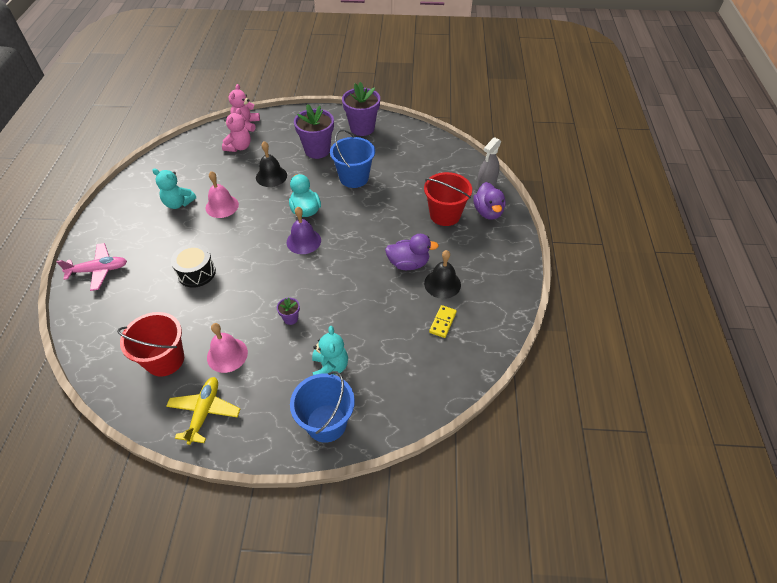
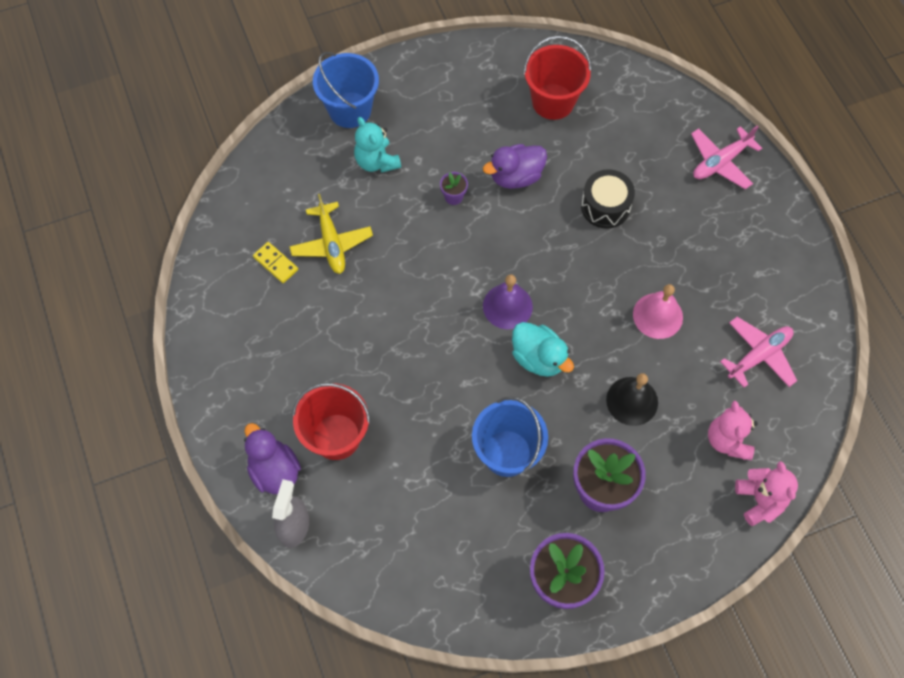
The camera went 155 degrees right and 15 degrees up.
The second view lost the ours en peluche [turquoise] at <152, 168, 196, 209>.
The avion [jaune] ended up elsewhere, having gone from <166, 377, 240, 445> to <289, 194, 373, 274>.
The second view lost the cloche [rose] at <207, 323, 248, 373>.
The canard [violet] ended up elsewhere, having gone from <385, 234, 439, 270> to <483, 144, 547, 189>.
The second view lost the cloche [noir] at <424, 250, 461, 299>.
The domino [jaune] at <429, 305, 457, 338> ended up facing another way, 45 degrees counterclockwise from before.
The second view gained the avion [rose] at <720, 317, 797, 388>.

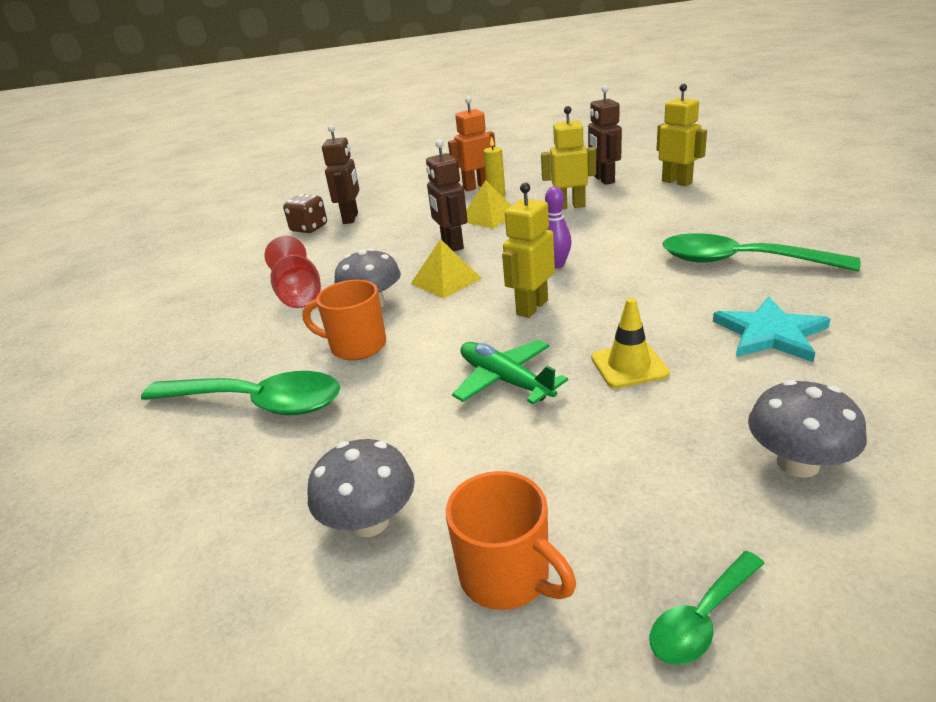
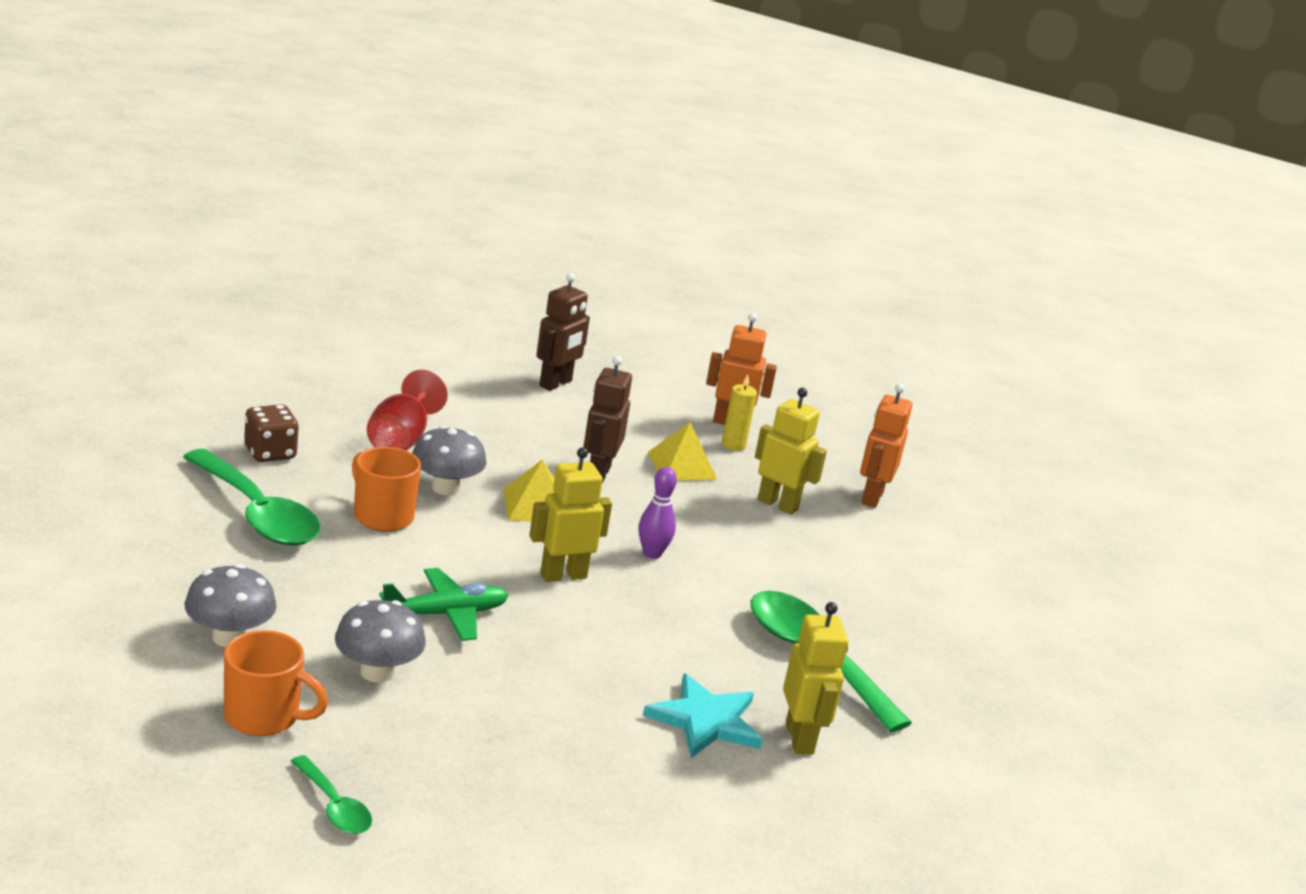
The camera went 25 degrees right and 5 degrees down.
The dé [marron] ended up elsewhere, having gone from <283, 194, 327, 233> to <244, 404, 299, 462>.
The tasse [orange] at <446, 471, 576, 610> ended up facing another way, 60 degrees counterclockwise from before.
The avion [vert] at <452, 340, 568, 405> ended up facing another way, 75 degrees clockwise from before.
What was the robot [marron] at <588, 85, 622, 185> turned into the robot [orange] at <860, 383, 912, 508>.
The second view lost the cône de chantier [jaune] at <591, 298, 670, 388>.
The cuillère [vert] at <650, 551, 765, 665> ended up facing another way, 120 degrees counterclockwise from before.
The robot [jaune] ended up elsewhere, having gone from <656, 84, 707, 186> to <783, 602, 849, 755>.
The champignon [gris] ended up elsewhere, having gone from <748, 380, 867, 478> to <335, 600, 426, 683>.

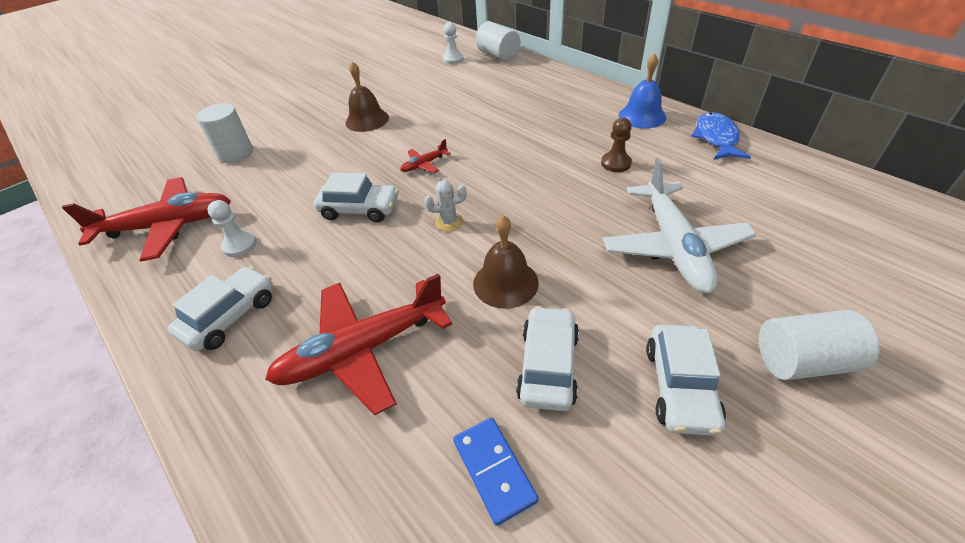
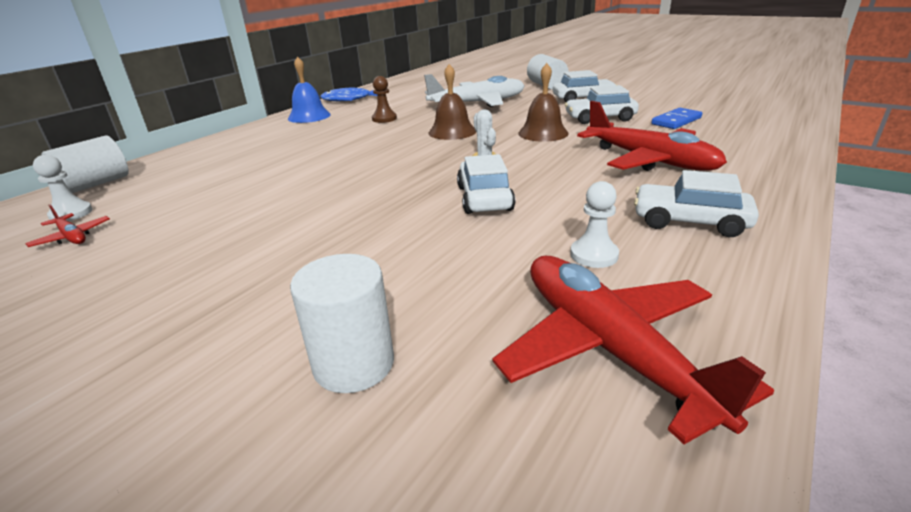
The camera went 105 degrees left and 15 degrees down.
The cloche [marron] ended up elsewhere, having gone from <345, 62, 389, 132> to <429, 64, 476, 140>.
The avion [rouge] ended up elsewhere, having gone from <400, 139, 451, 173> to <25, 205, 110, 247>.

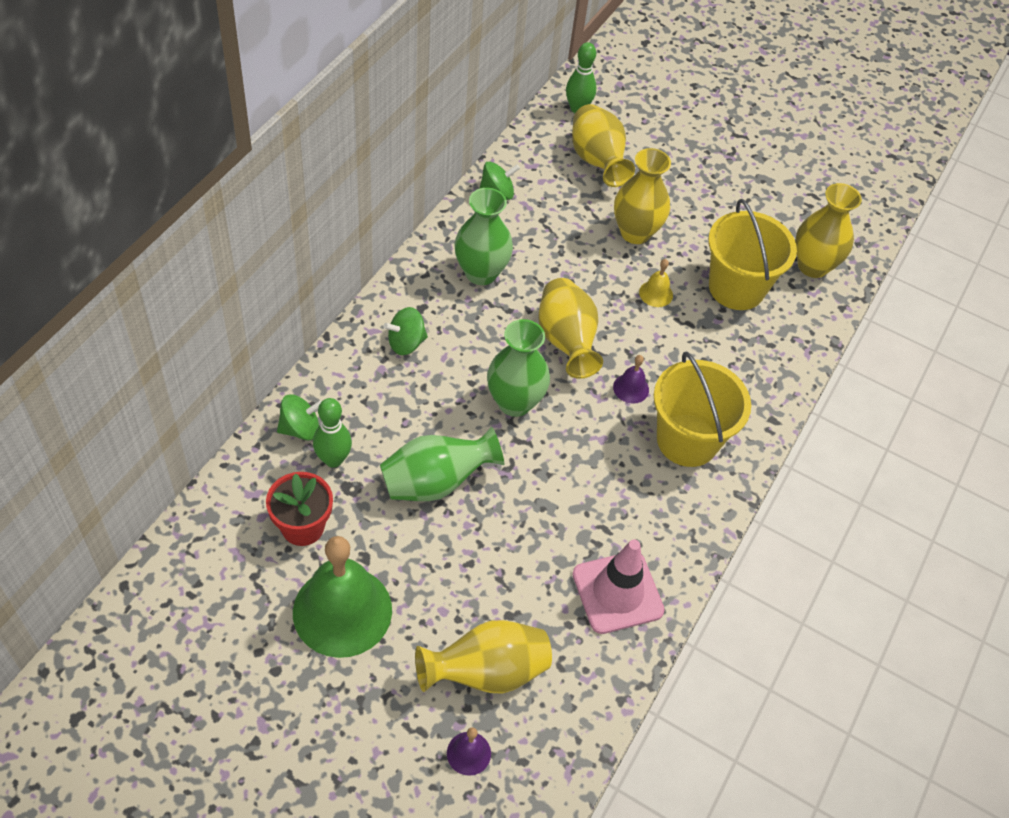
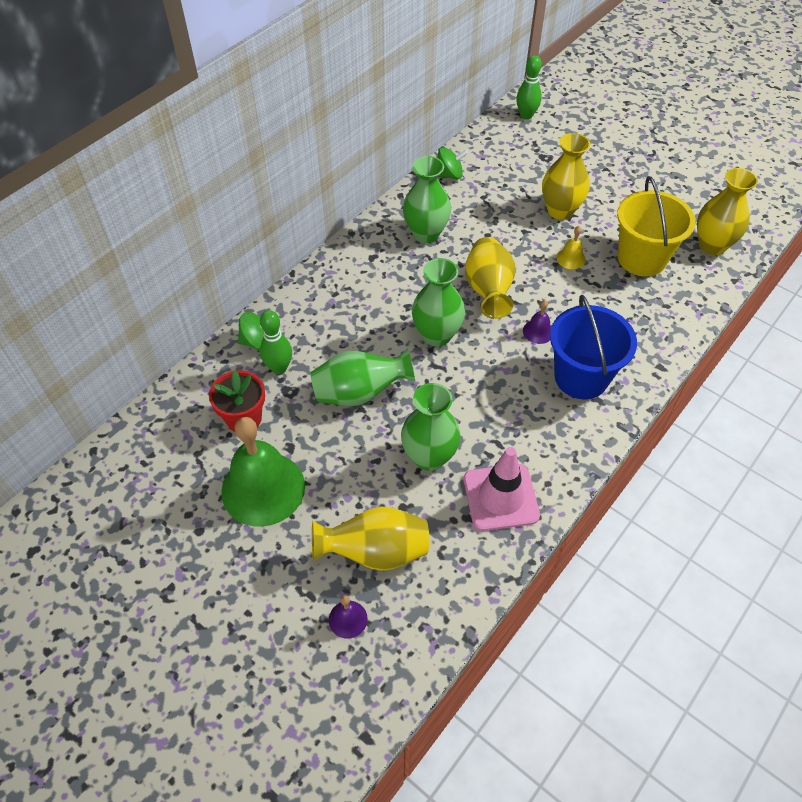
The camera went 15 degrees right and 0 degrees up.
The second view lost the toupie [vert] at <383, 307, 428, 355>.
The second view lost the vase [jaune] at <572, 104, 635, 187>.
What was the seau [jaune] at <654, 352, 751, 467> turned into the seau [bleu] at <550, 295, 637, 399>.
The second view gained the vase [vert] at <401, 383, 461, 471>.

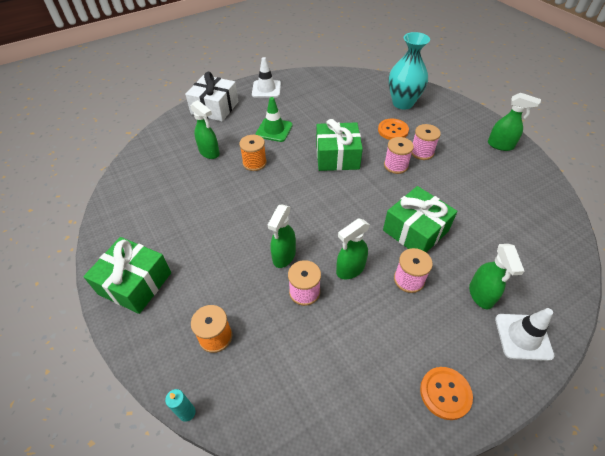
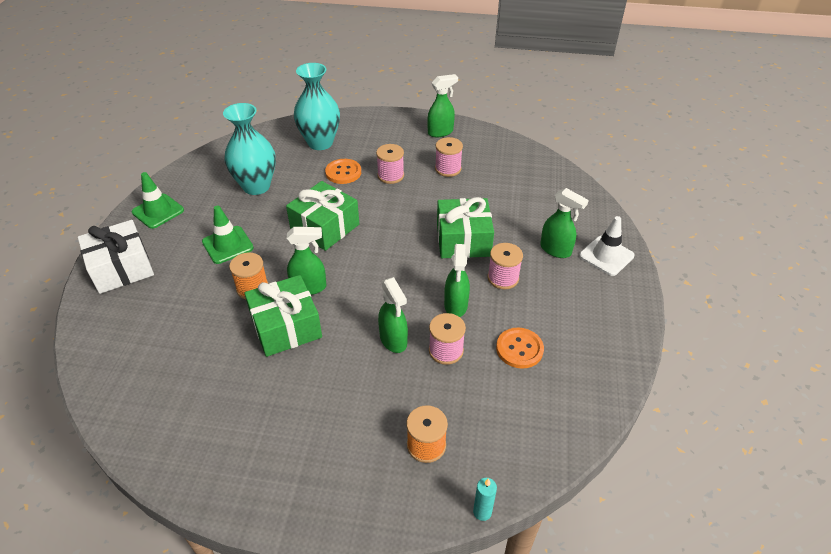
The camera went 50 degrees left and 5 degrees down.
The cadeau [vert] ended up elsewhere, having gone from <83, 237, 171, 314> to <244, 275, 322, 357>.
The vaporisateur [vert] ended up elsewhere, having gone from <190, 100, 220, 159> to <287, 227, 326, 295>.
What was the cône de chantier [blanc] at <252, 57, 281, 98> turned into the cône de chantier [vert] at <132, 172, 184, 229>.
The bobine [rose] ended up elsewhere, having gone from <384, 137, 414, 174> to <435, 137, 463, 177>.
The bouton [orange] ended up elsewhere, having gone from <420, 367, 473, 420> to <496, 328, 544, 369>.
The second view gained the vase [turquoise] at <223, 103, 276, 195>.

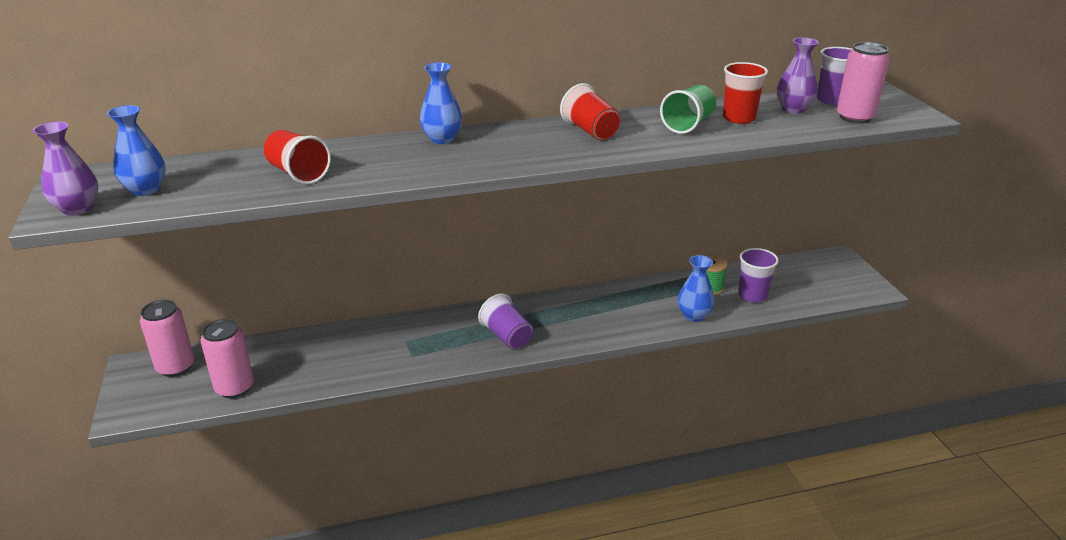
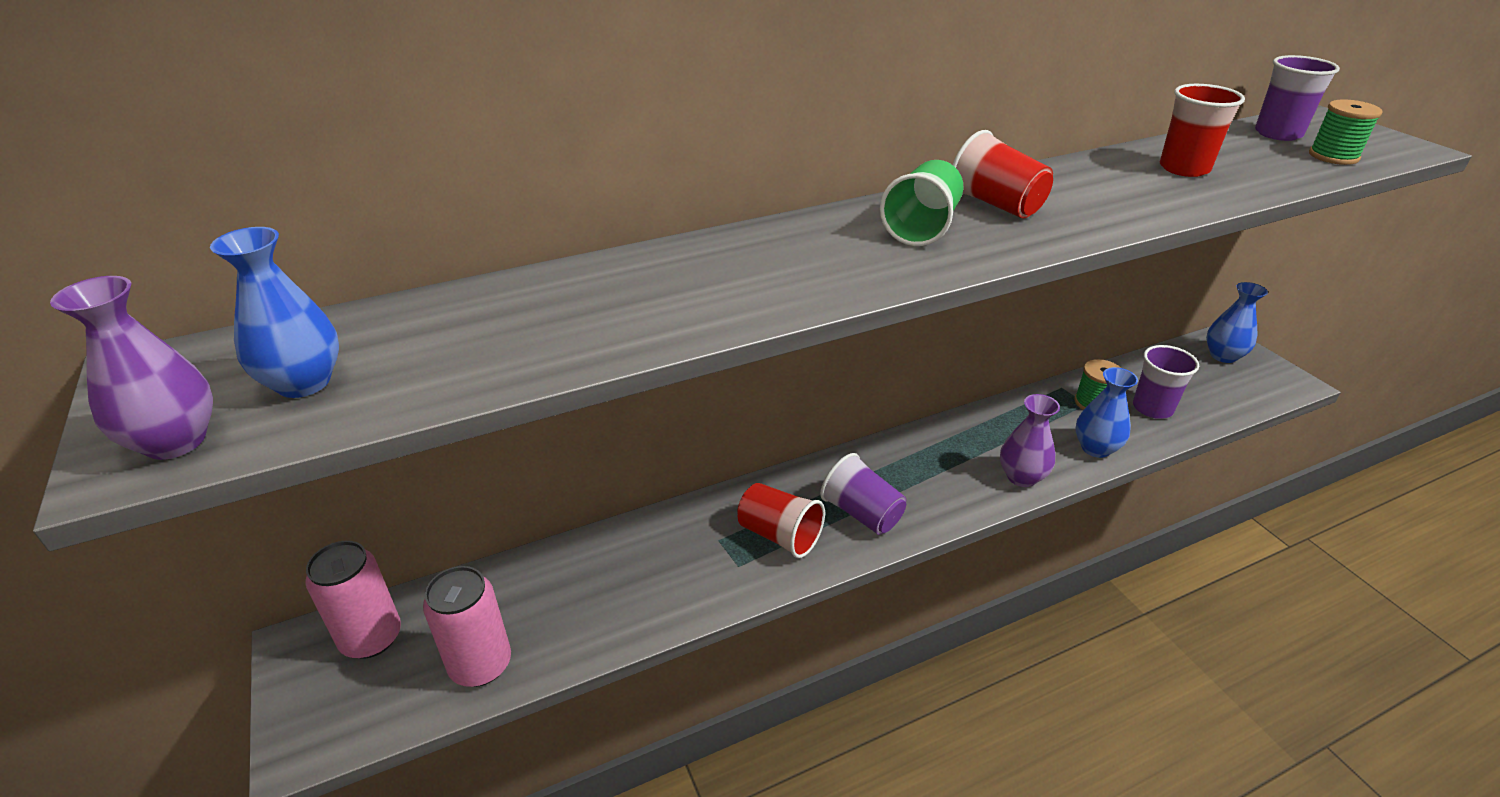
The camera went 10 degrees left and 5 degrees up.
The gobelet [rouge] ended up elsewhere, having gone from <264, 130, 331, 184> to <737, 483, 825, 558>.
The vase [bleu] ended up elsewhere, having gone from <420, 62, 462, 144> to <1206, 282, 1268, 363>.
The gobelet [vert] ended up elsewhere, having gone from <660, 85, 716, 134> to <880, 160, 963, 246>.
The vase [violet] ended up elsewhere, having gone from <777, 37, 819, 114> to <1000, 394, 1060, 487>.
Where the canette [rose] stood at <837, 42, 890, 124>, the bobine [vert] came to stand at <1309, 99, 1382, 165>.

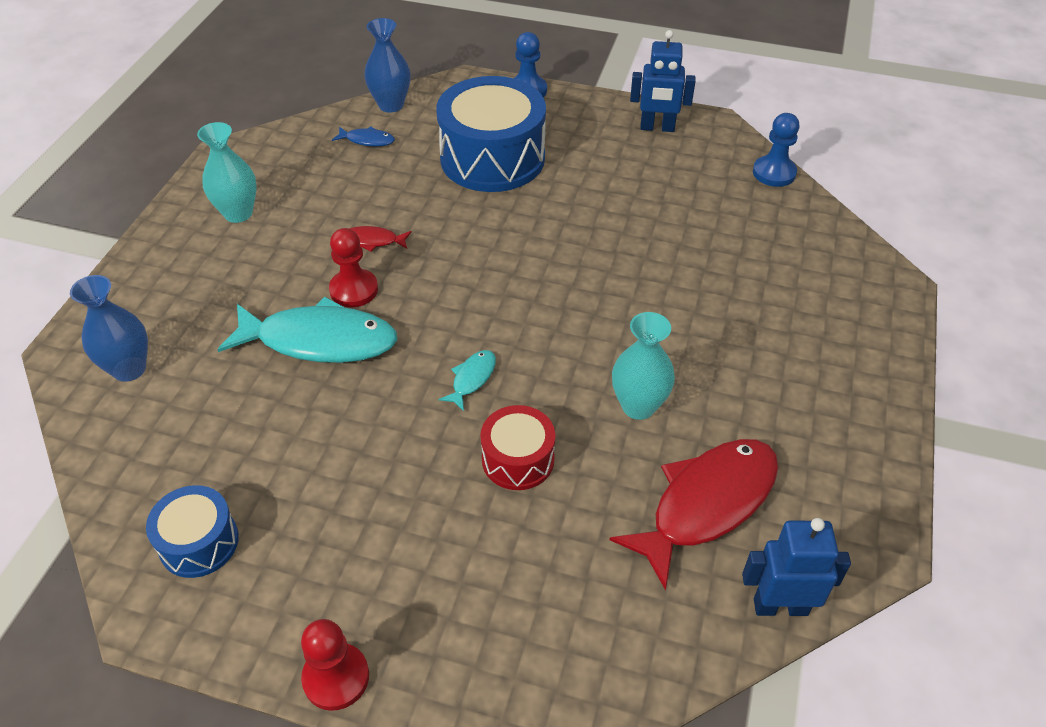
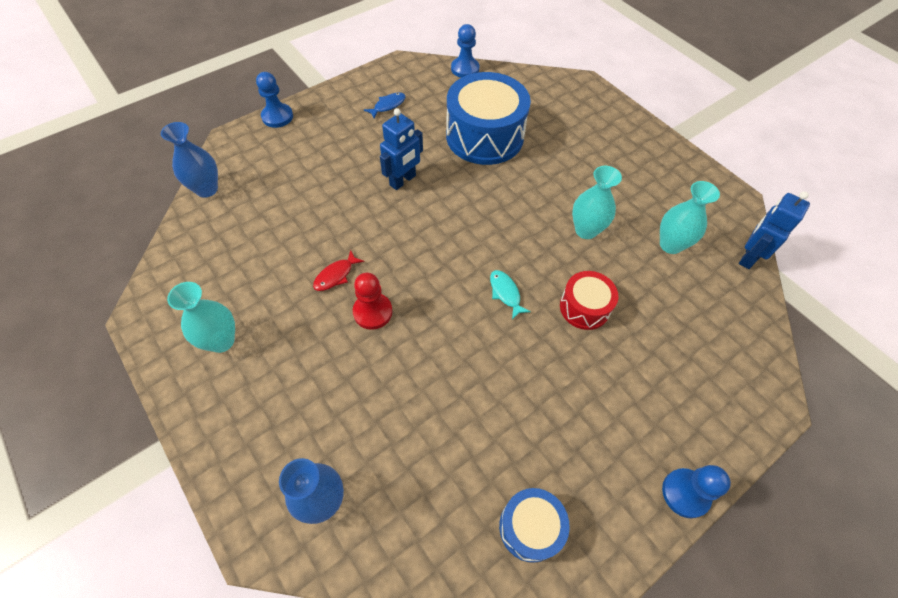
The camera went 55 degrees left and 10 degrees up.
The second view lost the poisson [turquoise] at <217, 297, 398, 363>.
What was the pion [rouge] at <301, 619, 369, 711> turned into the pion [bleu] at <662, 465, 731, 518>.
The poisson [bleu] ended up elsewhere, having gone from <332, 126, 395, 146> to <364, 92, 406, 118>.
The tambour [bleu] ended up elsewhere, having gone from <436, 76, 546, 192> to <446, 72, 531, 165>.
Where the poisson [rouge] stood at <609, 439, 779, 591>, the vase [turquoise] came to stand at <660, 181, 720, 254>.
The robot [bleu] ended up elsewhere, having gone from <630, 30, 696, 132> to <380, 108, 423, 190>.

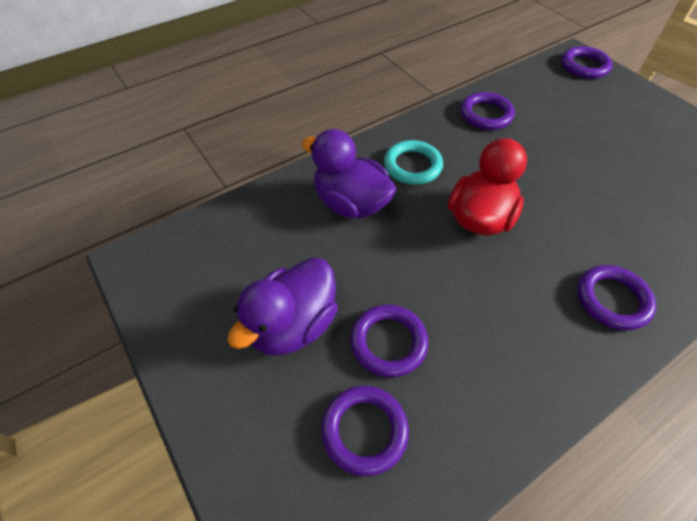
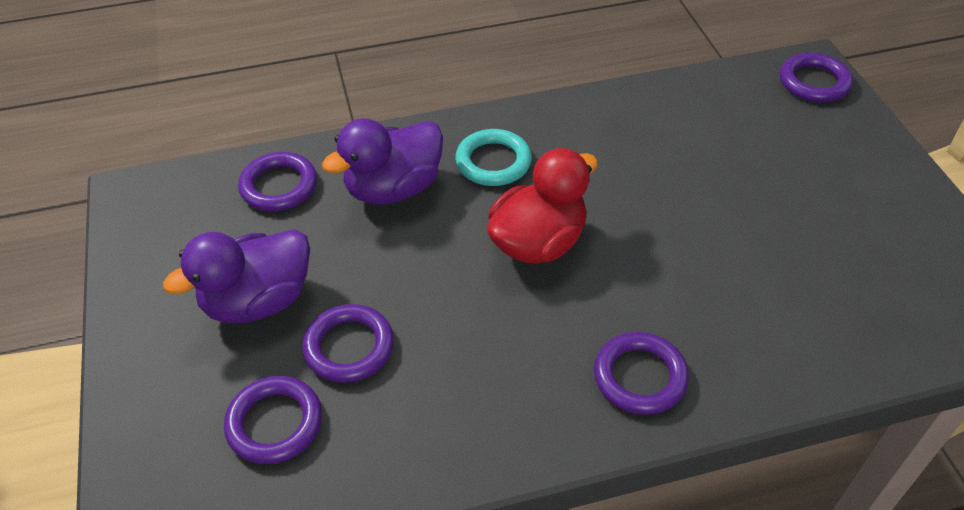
The camera went 20 degrees right and 5 degrees down.
The canard [violet] at <302, 129, 396, 219> ended up facing another way, 90 degrees counterclockwise from before.
The anneau [violet] ended up elsewhere, having gone from <460, 92, 515, 130> to <238, 152, 317, 211>.

